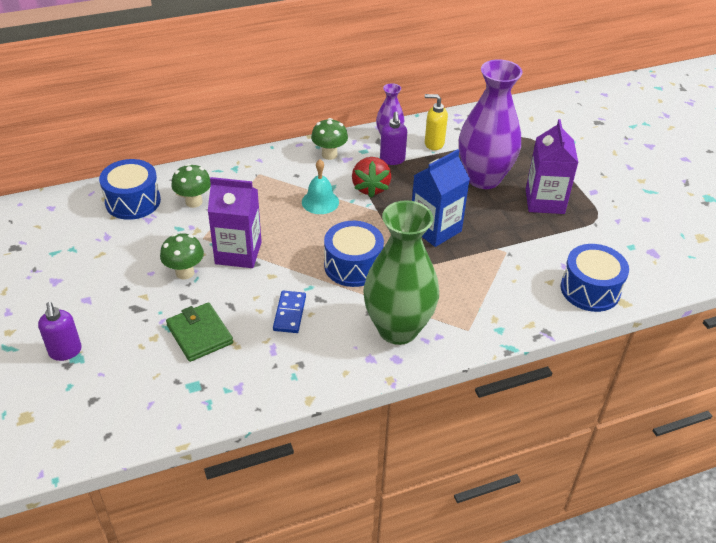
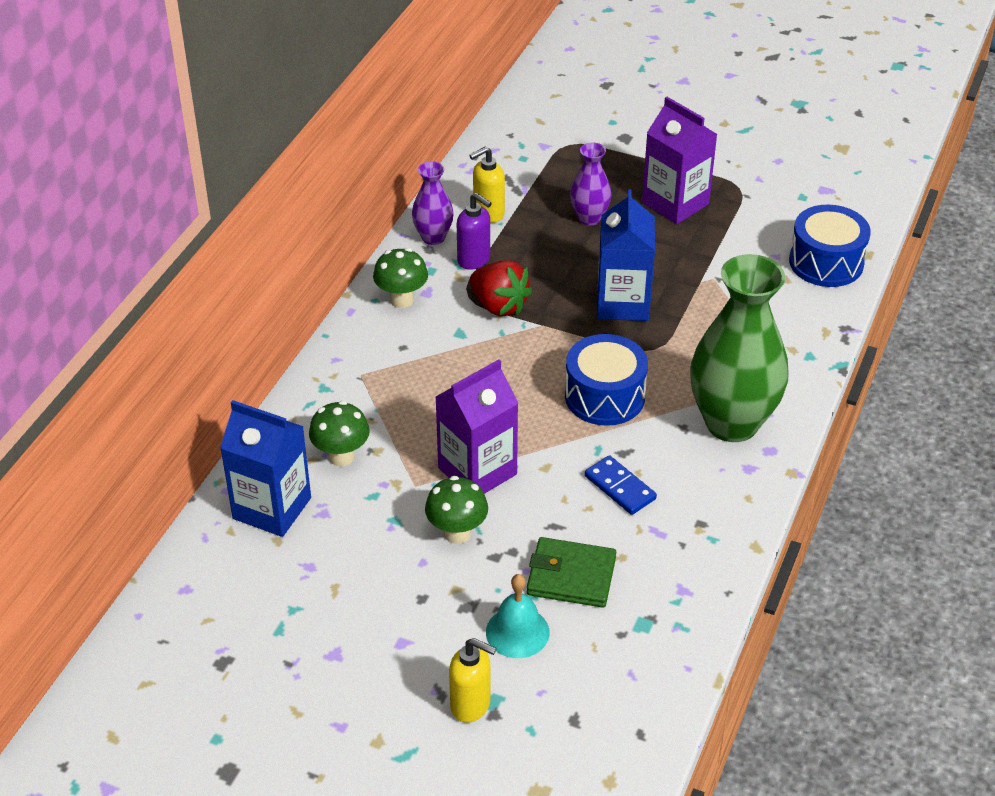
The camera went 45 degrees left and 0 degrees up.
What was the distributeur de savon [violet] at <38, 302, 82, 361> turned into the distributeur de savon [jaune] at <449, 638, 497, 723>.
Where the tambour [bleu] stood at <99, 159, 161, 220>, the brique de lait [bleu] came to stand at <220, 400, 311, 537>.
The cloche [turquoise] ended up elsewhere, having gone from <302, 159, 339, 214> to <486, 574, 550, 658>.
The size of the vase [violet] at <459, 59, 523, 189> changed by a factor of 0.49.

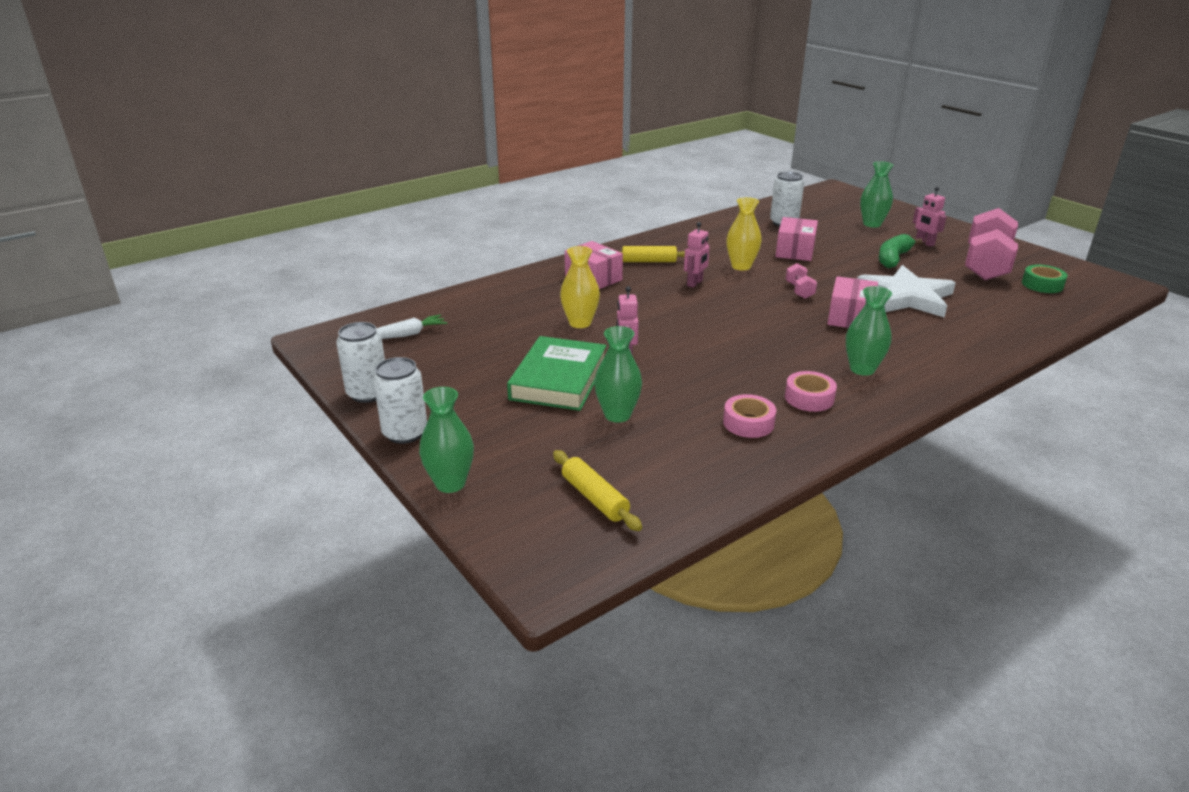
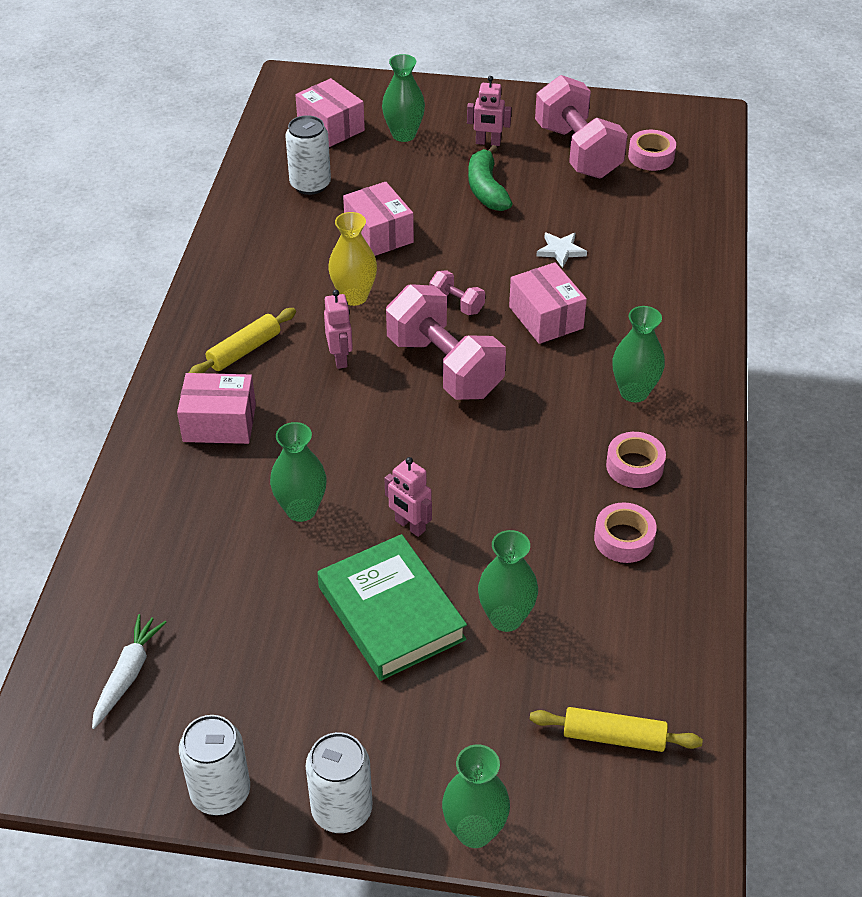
The camera went 45 degrees left and 15 degrees up.
What was the vase [jaune] at <560, 246, 600, 328> turned into the vase [vert] at <270, 422, 327, 522>.
The size of the étoile [blanc] at <857, 265, 955, 317> changed by a factor of 0.42.
What was the ruban adhésif [vert] at <1022, 265, 1067, 293> turned into the ruban adhésif [rose] at <628, 130, 676, 171>.
The second view gained the boîte [rose] at <295, 78, 365, 147>.
The second view gained the haltère [rose] at <386, 284, 506, 400>.

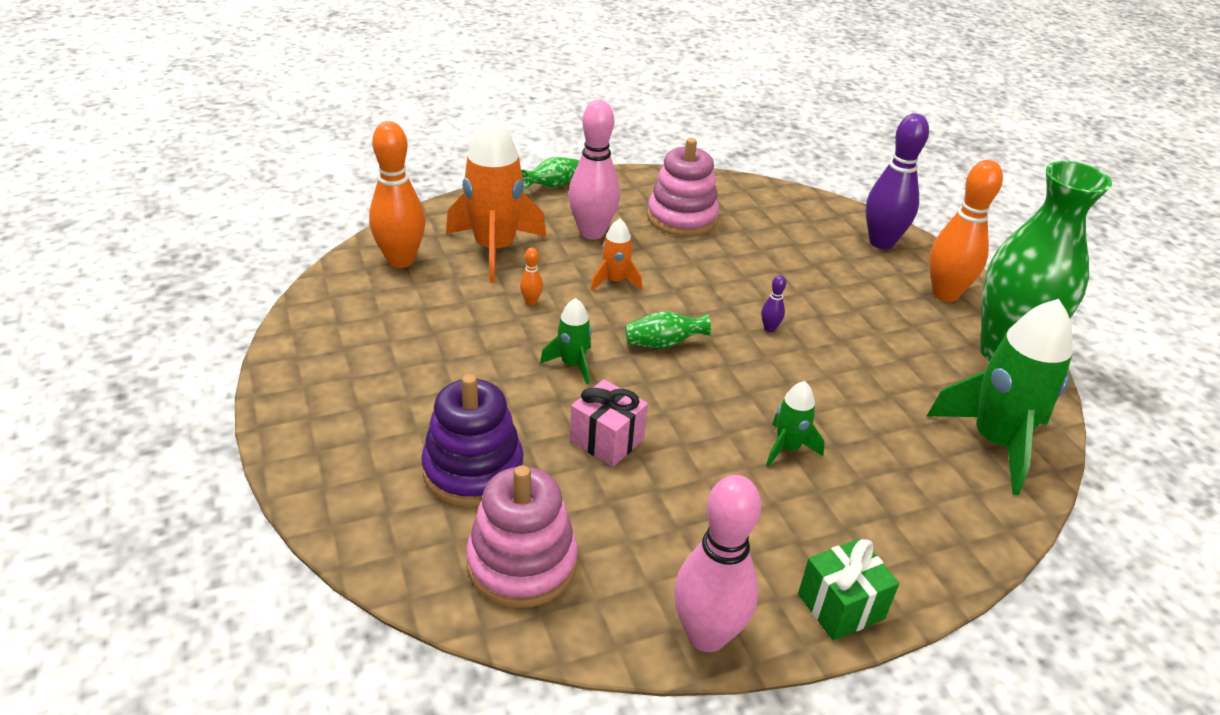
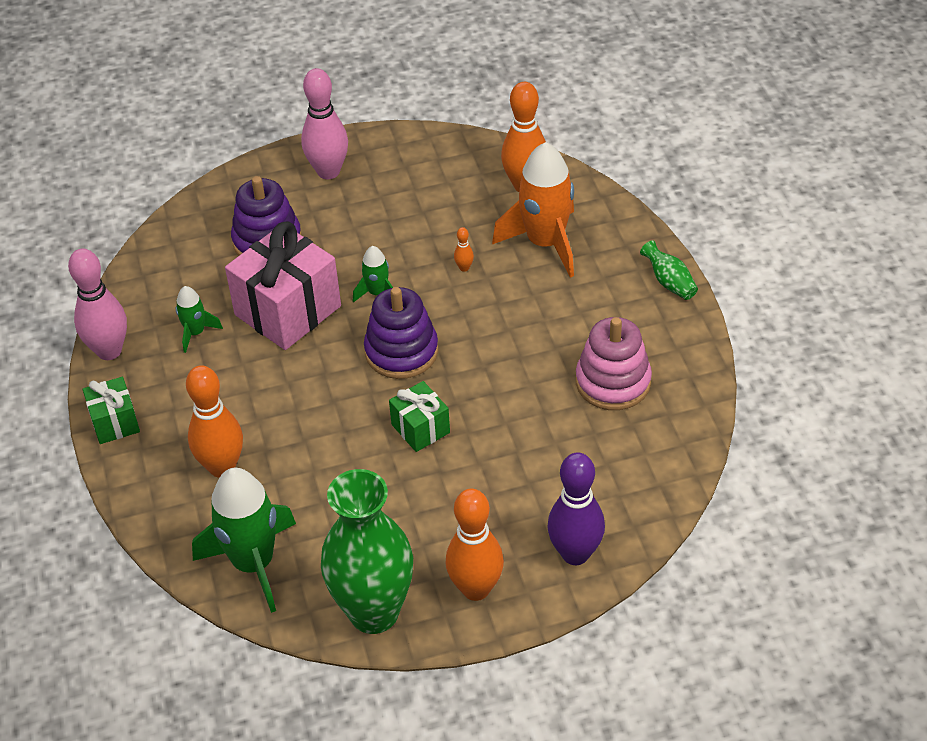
The camera went 100 degrees right and 10 degrees up.
The second view lost the jouet à empiler [rose] at <466, 465, 578, 608>.
The quille [rose] ended up elsewhere, having gone from <568, 100, 620, 240> to <301, 68, 348, 179>.
The size of the cadeau [rose] at <570, 379, 648, 467> changed by a factor of 1.89.
The second view lost the fusée [orange] at <591, 218, 642, 291>.
Where the vase [vert] stood at <625, 312, 711, 348>, the jouet à empiler [violet] came to stand at <364, 287, 438, 379>.
Where the quille [violet] stood at <761, 275, 786, 332>, the cadeau [vert] came to stand at <389, 381, 450, 452>.
The fusée [vert] ended up elsewhere, having gone from <766, 381, 825, 467> to <176, 286, 223, 353>.
The second view gained the quille [orange] at <186, 365, 243, 478>.

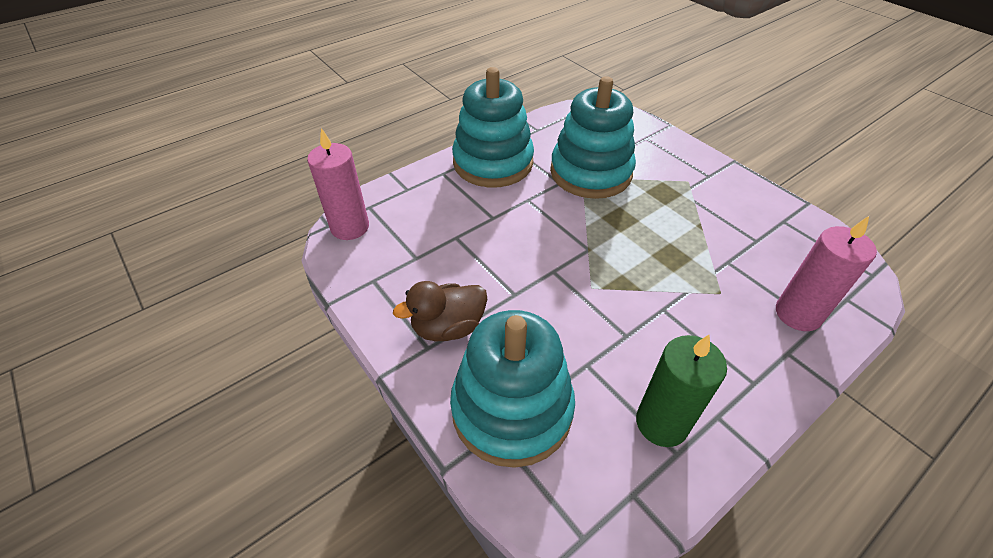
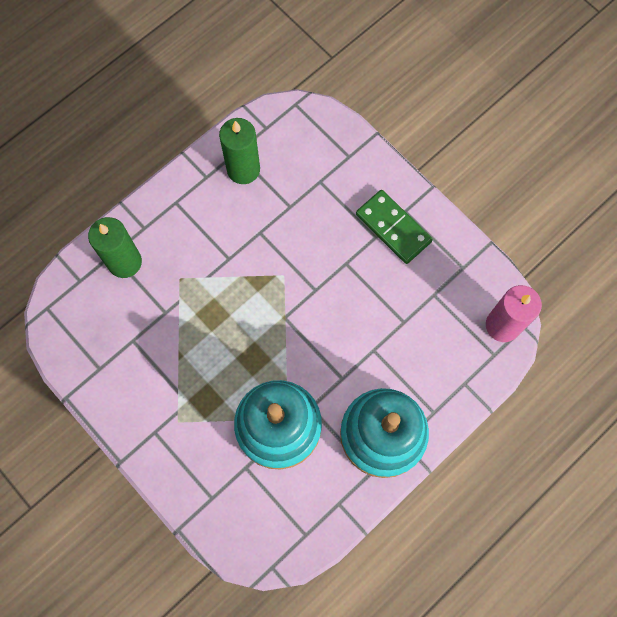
The camera went 175 degrees right and 25 degrees up.
Where the canard [marron] stood at <393, 281, 487, 341>, the domino [vert] came to stand at <356, 190, 433, 264>.
The second view lost the jouet à empiler [turquoise] at <450, 310, 575, 468>.
What was the bougie [rose] at <776, 216, 877, 331> turned into the bougie [vert] at <88, 217, 142, 278>.

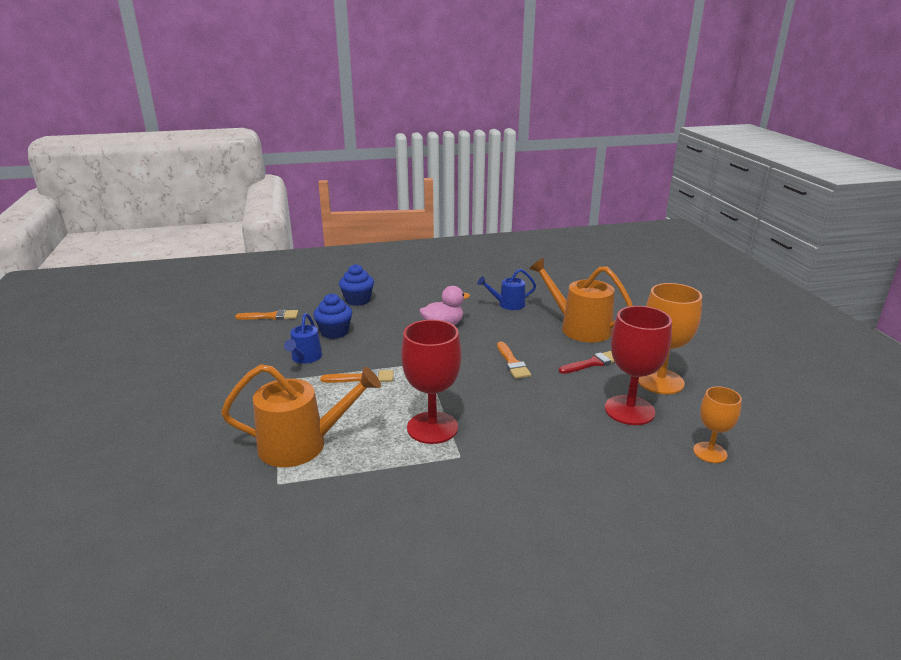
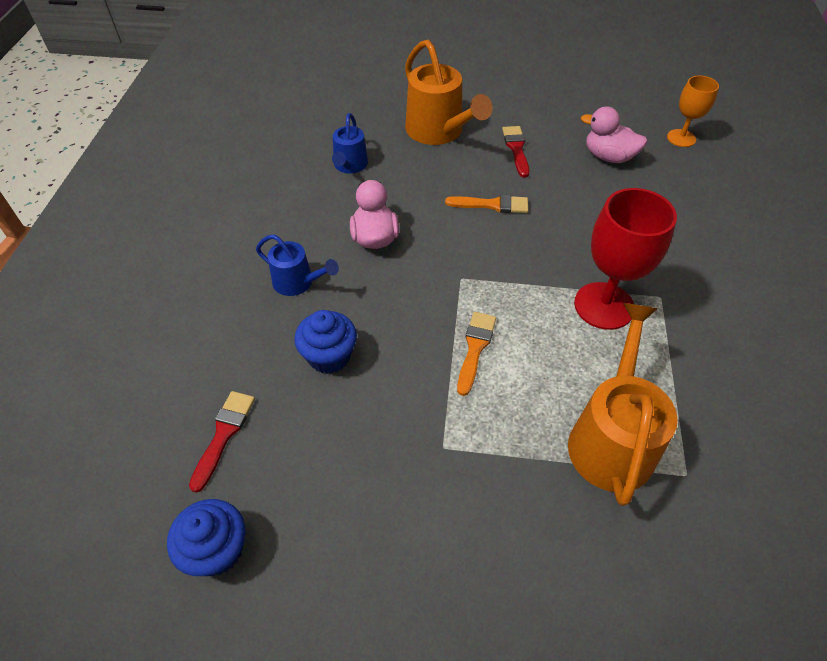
The camera went 70 degrees left and 25 degrees up.
What was the pinceau [orange] at <235, 309, 298, 320> turned into the pinceau [rouge] at <189, 391, 255, 493>.
The arrosoir [bleu] ended up elsewhere, having gone from <284, 313, 322, 364> to <256, 234, 339, 296>.
The muffin [bleu] ended up elsewhere, having gone from <339, 264, 374, 306> to <167, 499, 245, 576>.
The arrosoir [orange] at <529, 258, 633, 343> ended up facing another way, 90 degrees counterclockwise from before.
Where the verre à pied [rouge] stood at <605, 306, 672, 425>, the canard [rose] came to stand at <581, 106, 647, 163>.
The second view lost the verre à pied [orange] at <638, 283, 702, 394>.

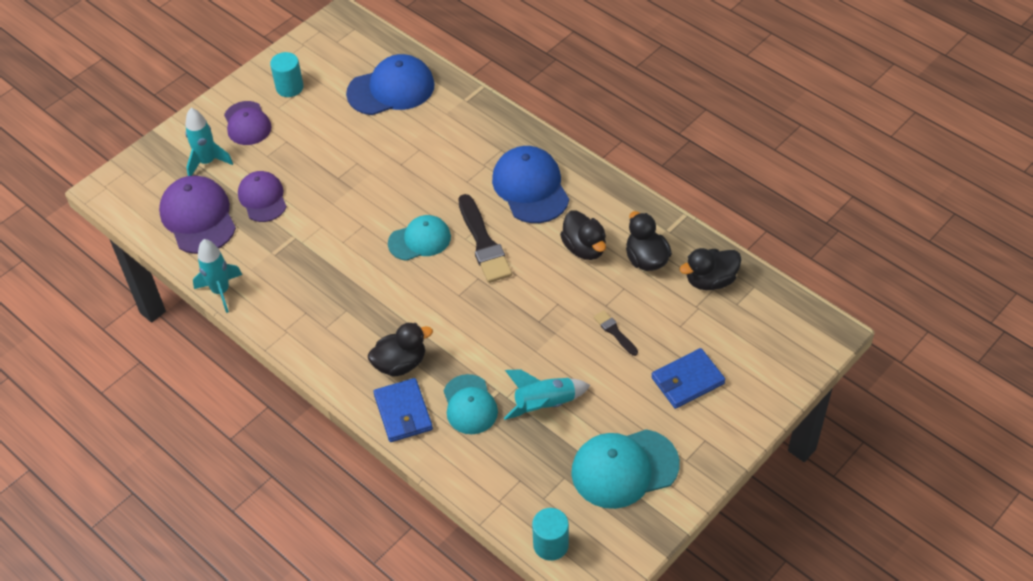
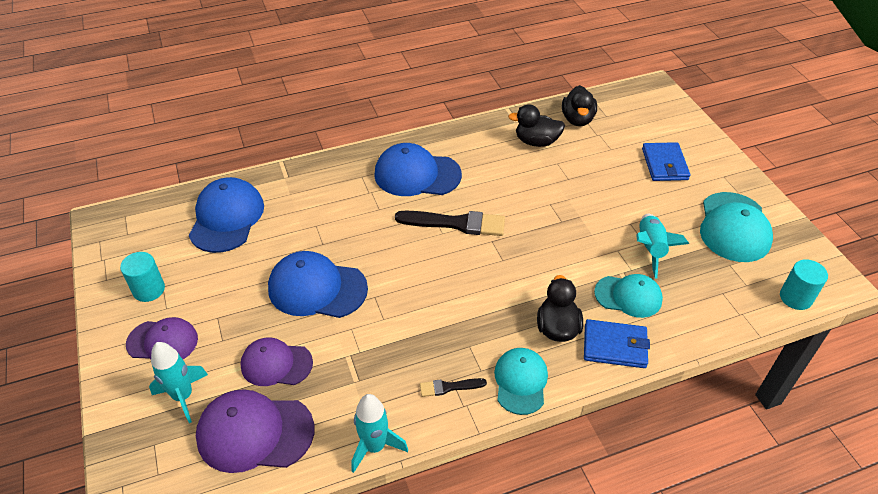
The camera went 65 degrees left and 5 degrees down.
The casquette [turquoise] ended up elsewhere, having gone from <388, 215, 451, 261> to <494, 348, 548, 415>.
The second view lost the canard [noir] at <560, 210, 606, 260>.
The pinceau [noir] ended up elsewhere, having gone from <594, 310, 638, 356> to <420, 378, 487, 397>.
The second view gained the casquette [bleu] at <268, 251, 368, 318>.

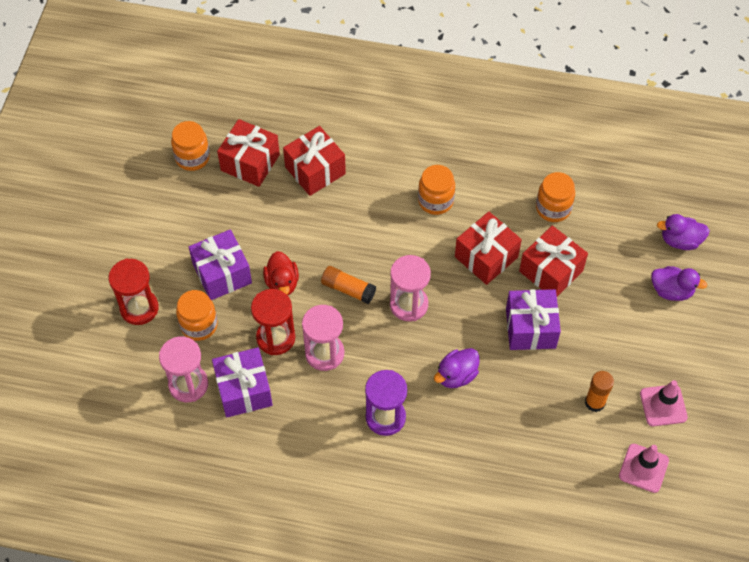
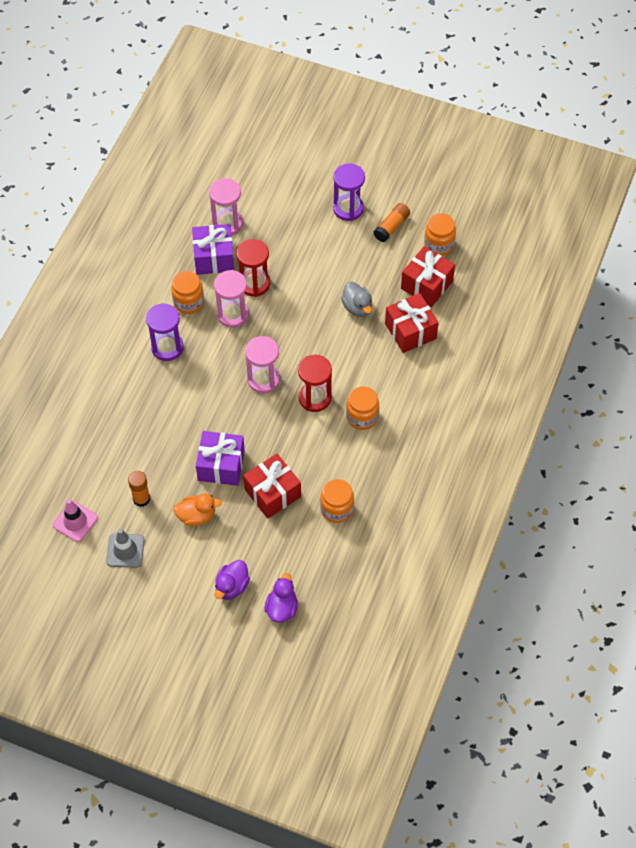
The camera went 100 degrees right and 0 degrees up.
The sablier [rouge] ended up elsewhere, having gone from <109, 259, 159, 325> to <298, 355, 332, 412>.
The bocal [orange] ended up elsewhere, having gone from <176, 290, 218, 341> to <171, 271, 204, 314>.
The second view lost the cadeau [violet] at <189, 229, 252, 300>.
The second view lost the canard [rouge] at <263, 251, 299, 296>.
The bâton de colle [orange] ended up elsewhere, having gone from <321, 266, 376, 304> to <374, 203, 410, 242>.
The second view lost the canard [violet] at <434, 348, 479, 388>.
The second view lost the cadeau [rouge] at <455, 212, 522, 285>.
What was the cône de chantier [rose] at <640, 380, 688, 426> turned into the cône de chantier [gris] at <106, 529, 144, 568>.
The second view gained the canard [orange] at <173, 494, 222, 526>.
The second view gained the sablier [violet] at <333, 163, 365, 221>.
The second view gained the canard [gris] at <341, 282, 372, 317>.

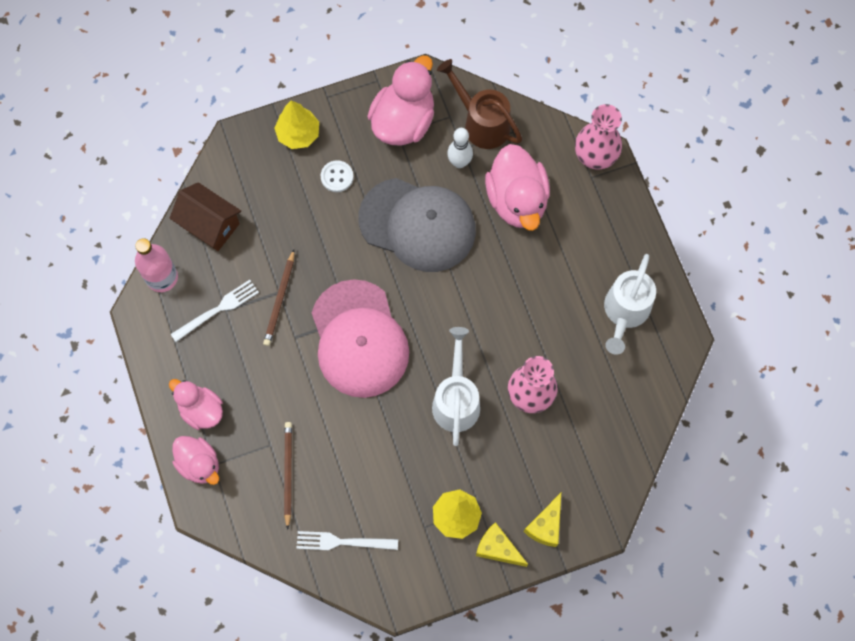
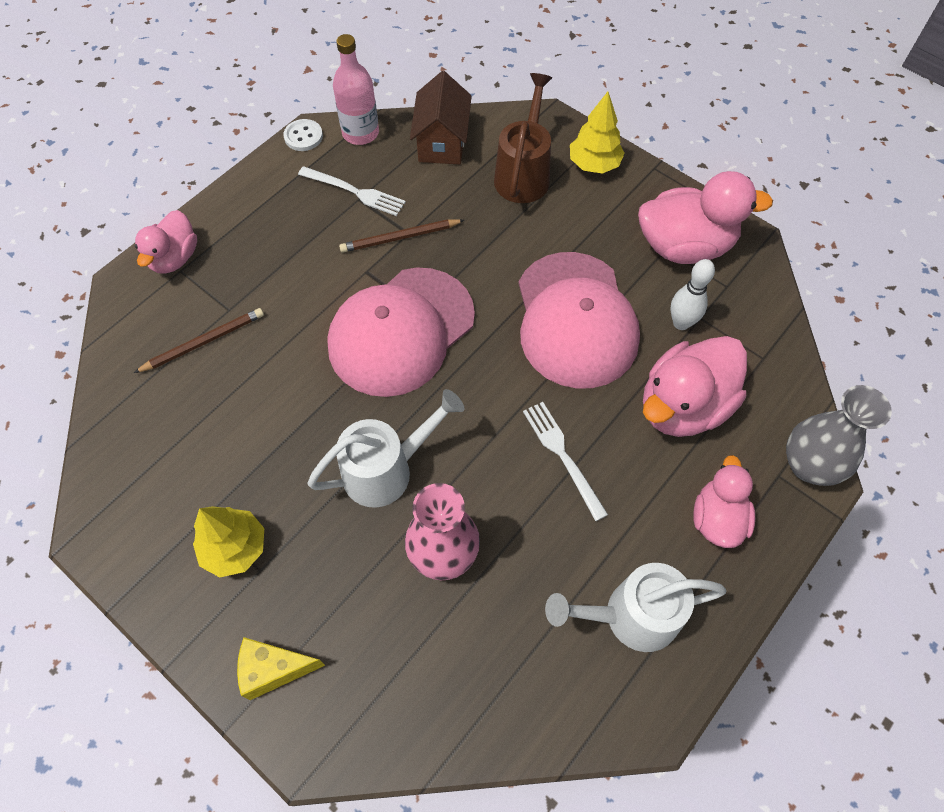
The camera went 60 degrees right and 10 degrees down.
The canard [rose] ended up elsewhere, having gone from <169, 379, 223, 430> to <693, 455, 755, 548>.
The fourchette [blanc] ended up elsewhere, having gone from <296, 531, 398, 550> to <523, 402, 608, 521>.
The bouton [blanc] ended up elsewhere, having gone from <321, 160, 353, 192> to <283, 119, 323, 151>.
What was the casquette [gris] at <359, 178, 476, 272> turned into the casquette [rose] at <518, 252, 640, 388>.
The arrosoir [marron] ended up elsewhere, having gone from <437, 59, 522, 149> to <494, 73, 552, 203>.
The second view lost the fromage [jaune] at <476, 522, 528, 567>.
What was the vase [rose] at <575, 104, 622, 169> turned into the vase [gris] at <786, 385, 892, 486>.

